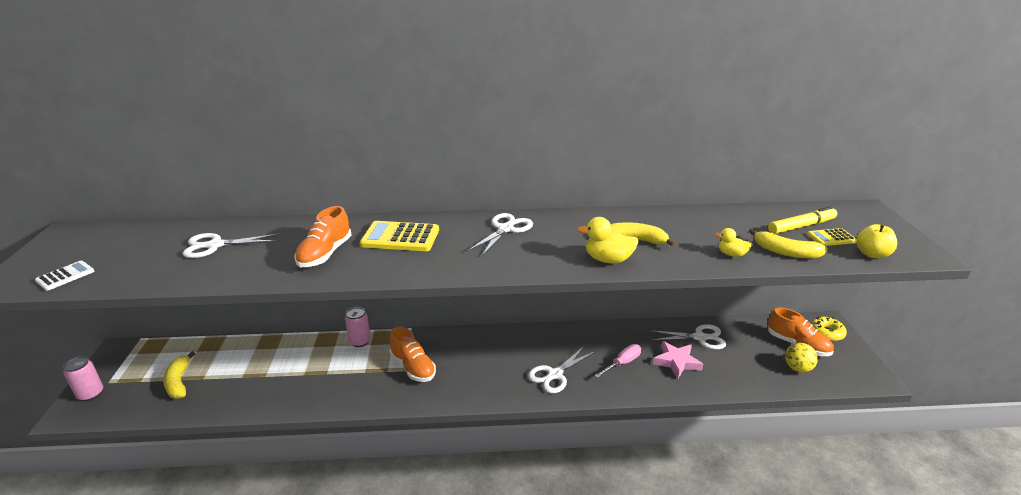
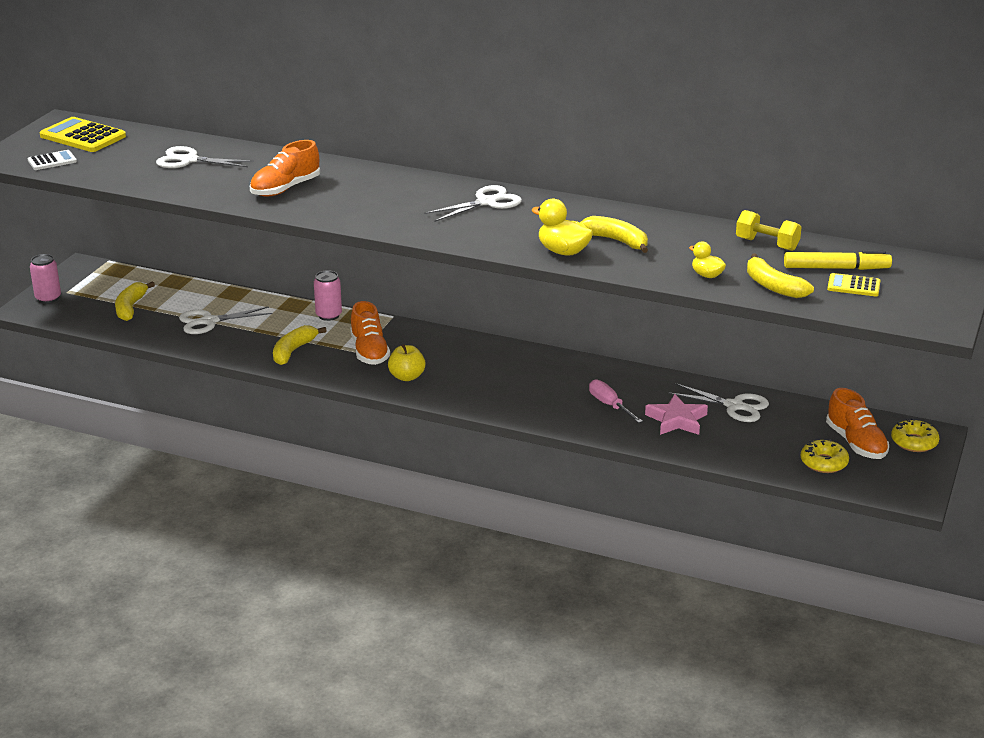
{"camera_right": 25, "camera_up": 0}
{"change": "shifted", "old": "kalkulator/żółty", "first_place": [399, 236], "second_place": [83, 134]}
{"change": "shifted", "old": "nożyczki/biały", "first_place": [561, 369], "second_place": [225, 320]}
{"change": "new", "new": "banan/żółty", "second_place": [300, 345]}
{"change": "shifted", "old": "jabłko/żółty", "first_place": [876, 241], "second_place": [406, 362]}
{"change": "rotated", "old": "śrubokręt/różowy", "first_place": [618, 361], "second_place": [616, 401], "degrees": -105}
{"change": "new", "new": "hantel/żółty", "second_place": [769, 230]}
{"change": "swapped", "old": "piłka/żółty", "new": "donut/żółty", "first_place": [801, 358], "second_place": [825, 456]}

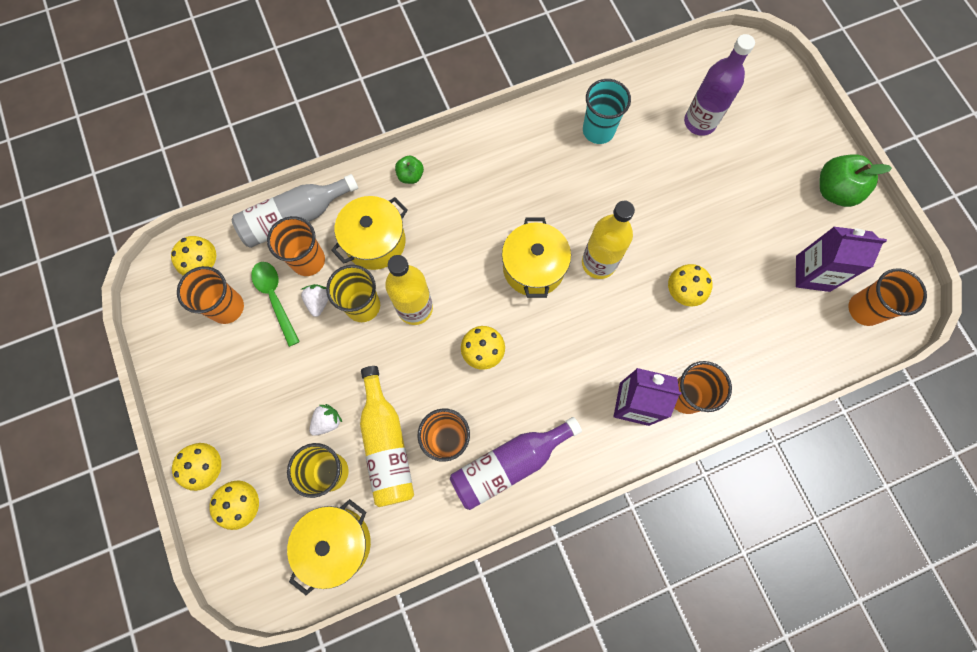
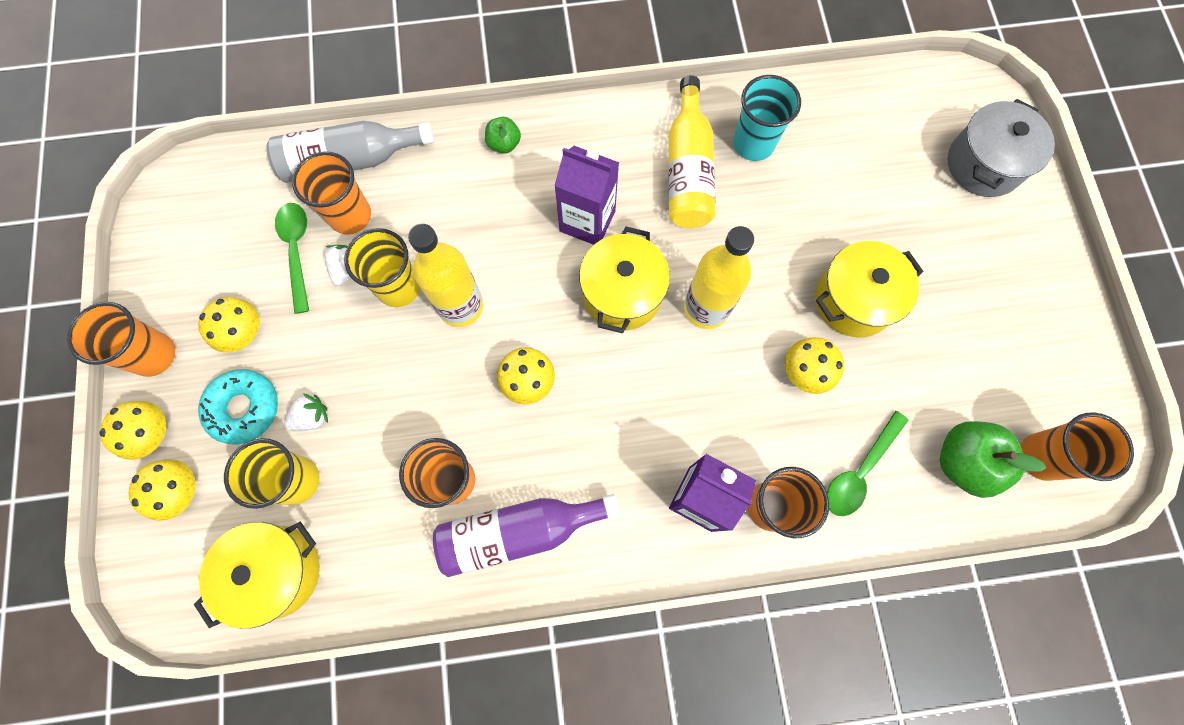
{"camera_right": 15, "camera_up": 0}
{"change": "shifted", "old": "szklanka/pomarańczowy", "first_place": [210, 295], "second_place": [121, 339]}
{"change": "shifted", "old": "grzyb/żółty", "first_place": [193, 256], "second_place": [229, 325]}
{"change": "new", "new": "donut/turkusowy", "second_place": [238, 407]}
{"change": "shifted", "old": "karton mleka/fioletowy", "first_place": [841, 259], "second_place": [586, 195]}
{"change": "shifted", "old": "butelka/żółty", "first_place": [387, 436], "second_place": [691, 151]}
{"change": "shifted", "old": "garnek/żółty", "first_place": [369, 233], "second_place": [869, 289]}
{"change": "new", "new": "łyżka/zielony", "second_place": [868, 463]}
{"change": "shifted", "old": "jabłko/zielony", "first_place": [855, 180], "second_place": [993, 459]}
{"change": "new", "new": "garnek/szary", "second_place": [1001, 148]}
{"change": "gone", "old": "butelka/fioletowy", "first_place": [719, 85]}

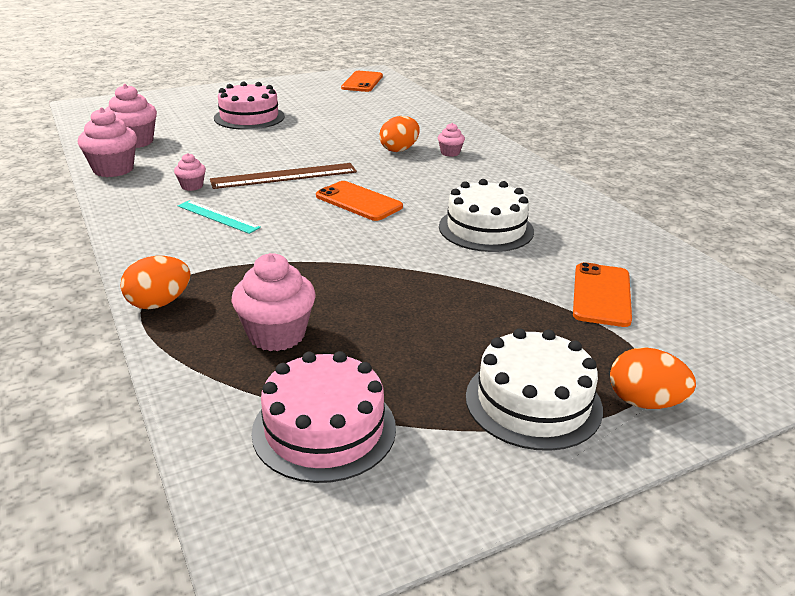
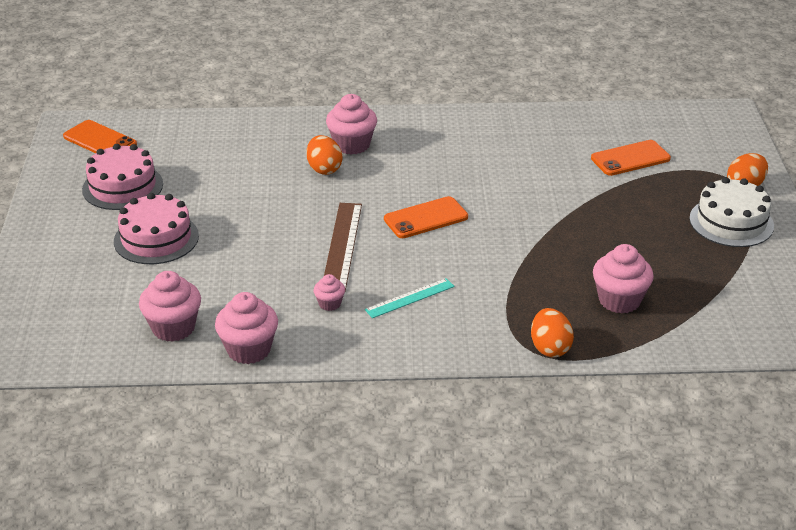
{"camera_right": -65, "camera_up": 5}
{"change": "shifted", "old": "tort/różowy", "first_place": [323, 417], "second_place": [122, 177]}
{"change": "scaled", "old": "muffinka/różowy", "first_place": [451, 140], "second_place": [351, 124], "factor": 1.89}
{"change": "rotated", "old": "telefon/pomarańczowy", "first_place": [602, 294], "second_place": [631, 158], "degrees": -60}
{"change": "gone", "old": "tort/biały", "first_place": [486, 215]}

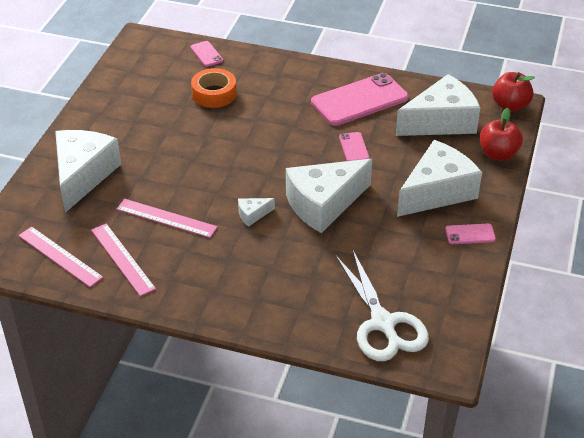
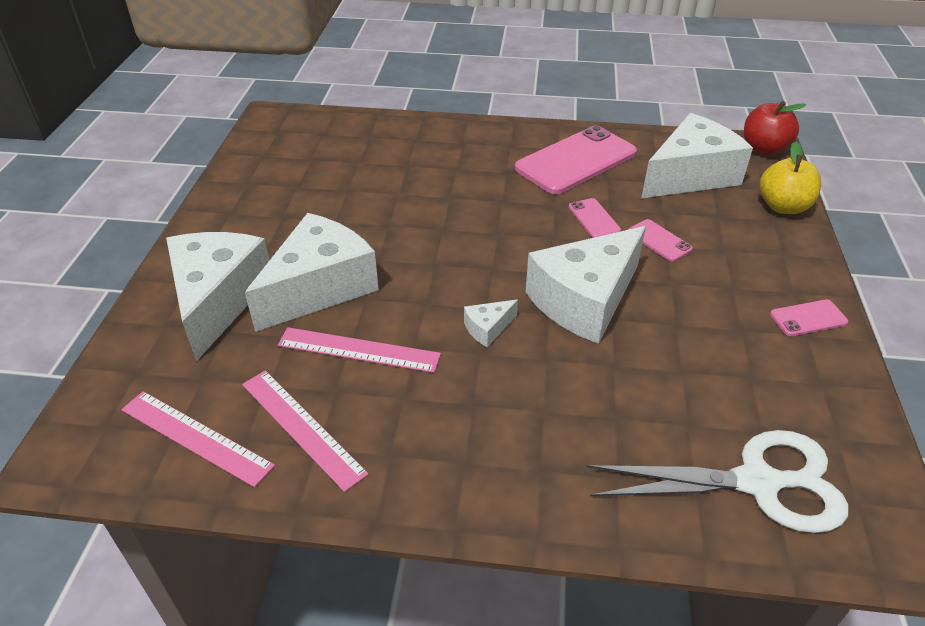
{"camera_right": -10, "camera_up": 0}
{"change": "shifted", "old": "ser/biały", "first_place": [439, 178], "second_place": [312, 272]}
{"change": "rotated", "old": "nożyczki/biały", "first_place": [382, 306], "second_place": [717, 481], "degrees": -60}
{"change": "shifted", "old": "telefon/różowy", "first_place": [206, 54], "second_place": [660, 240]}
{"change": "repainted", "old": "jabłko/czerwony", "new": "jabłko/żółty", "first_place": [501, 134], "second_place": [790, 178]}
{"change": "gone", "old": "taśma klejąca/pomarańczowy", "first_place": [214, 88]}

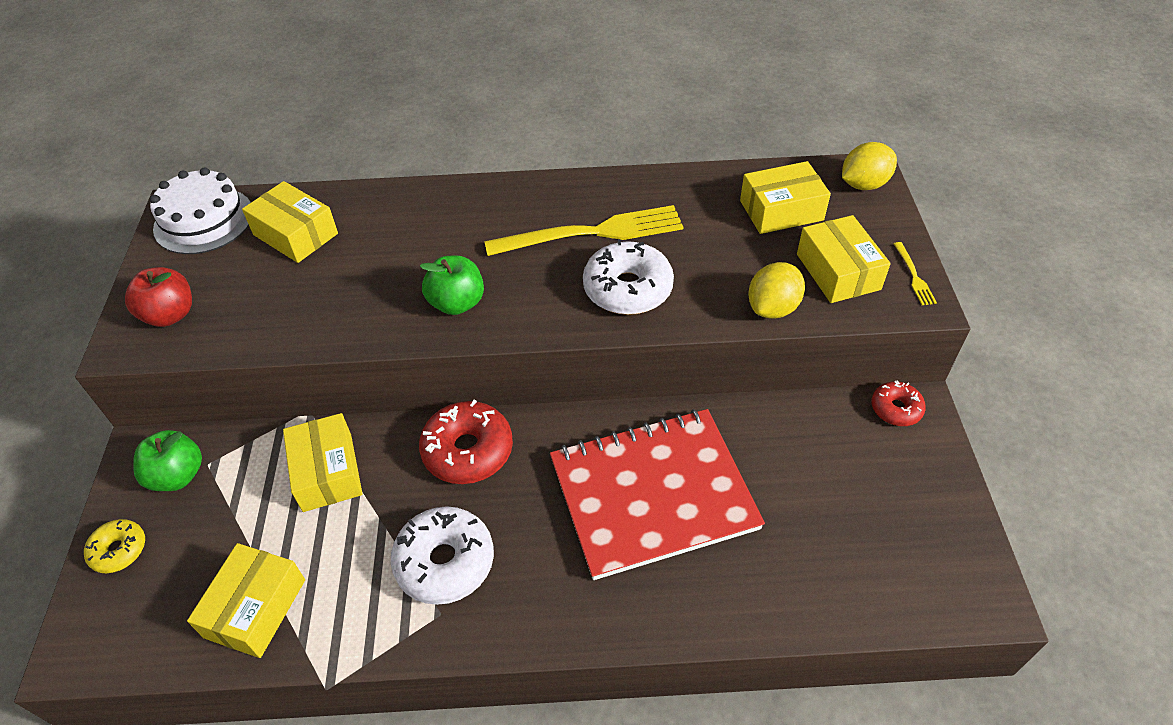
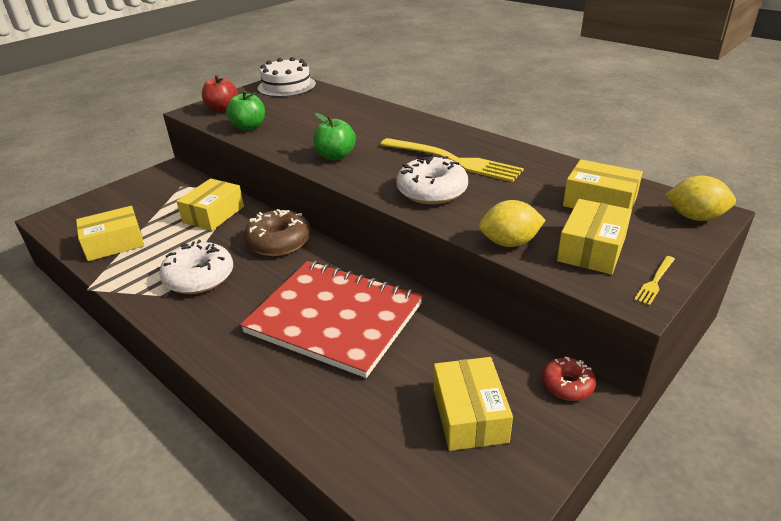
{"camera_right": 45, "camera_up": -15}
{"change": "shifted", "old": "jabłko/zielony", "first_place": [167, 460], "second_place": [245, 111]}
{"change": "repainted", "old": "donut/czerwony", "new": "donut/brązowy", "first_place": [466, 442], "second_place": [277, 232]}
{"change": "shifted", "old": "pudełko/żółty", "first_place": [290, 222], "second_place": [473, 404]}
{"change": "gone", "old": "donut/żółty", "first_place": [114, 546]}

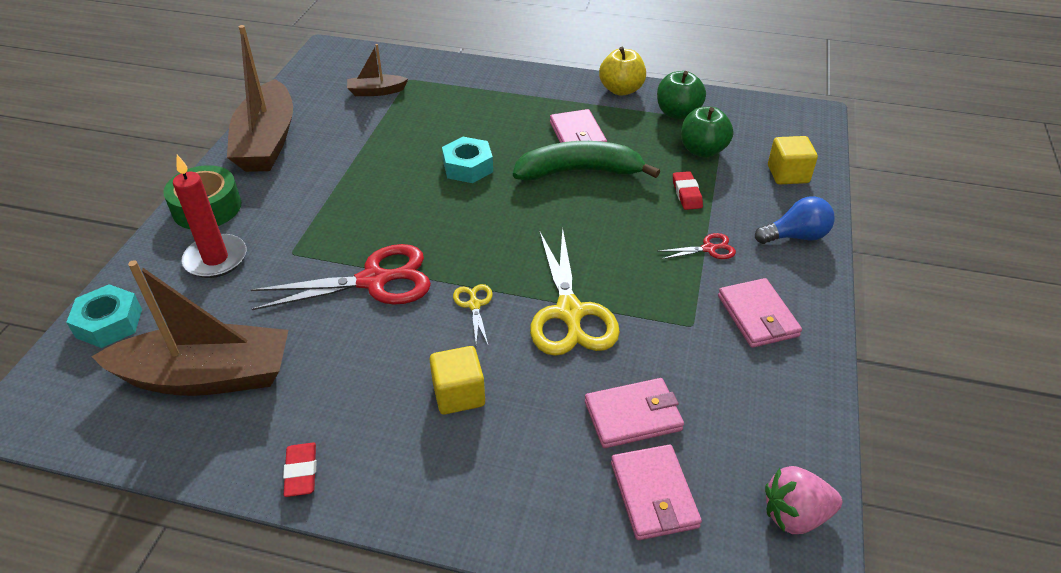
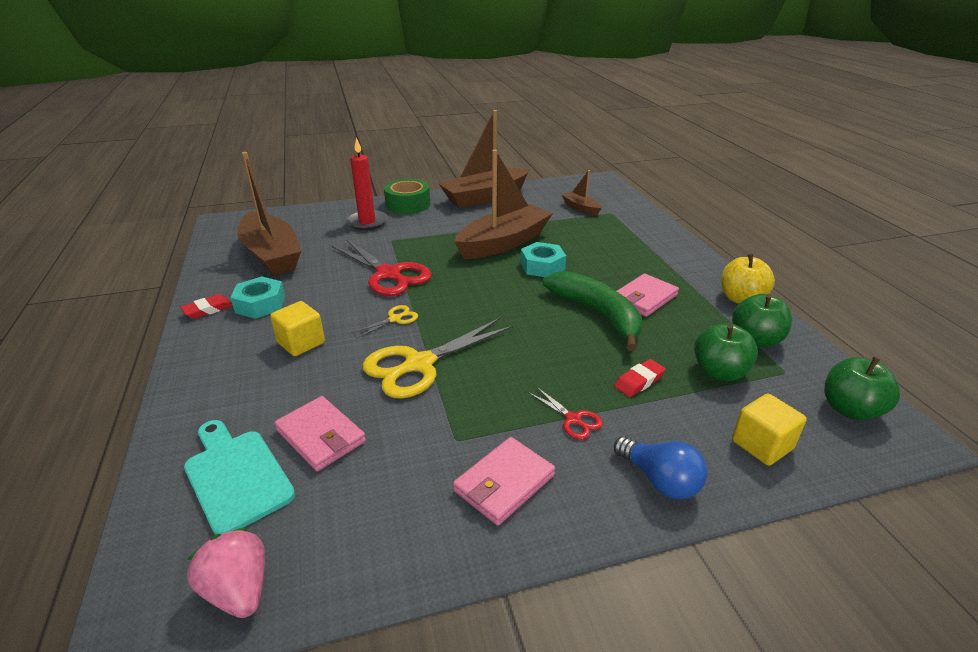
{"camera_right": 60, "camera_up": -10}
{"change": "swapped", "old": "portfel/różowy", "new": "deska do krojenia/turkusowy", "first_place": [656, 492], "second_place": [239, 477]}
{"change": "shifted", "old": "nakrętka/turkusowy", "first_place": [104, 316], "second_place": [257, 297]}
{"change": "new", "new": "łódka/brązowy", "second_place": [503, 204]}
{"change": "new", "new": "jabłko/zielony", "second_place": [862, 388]}

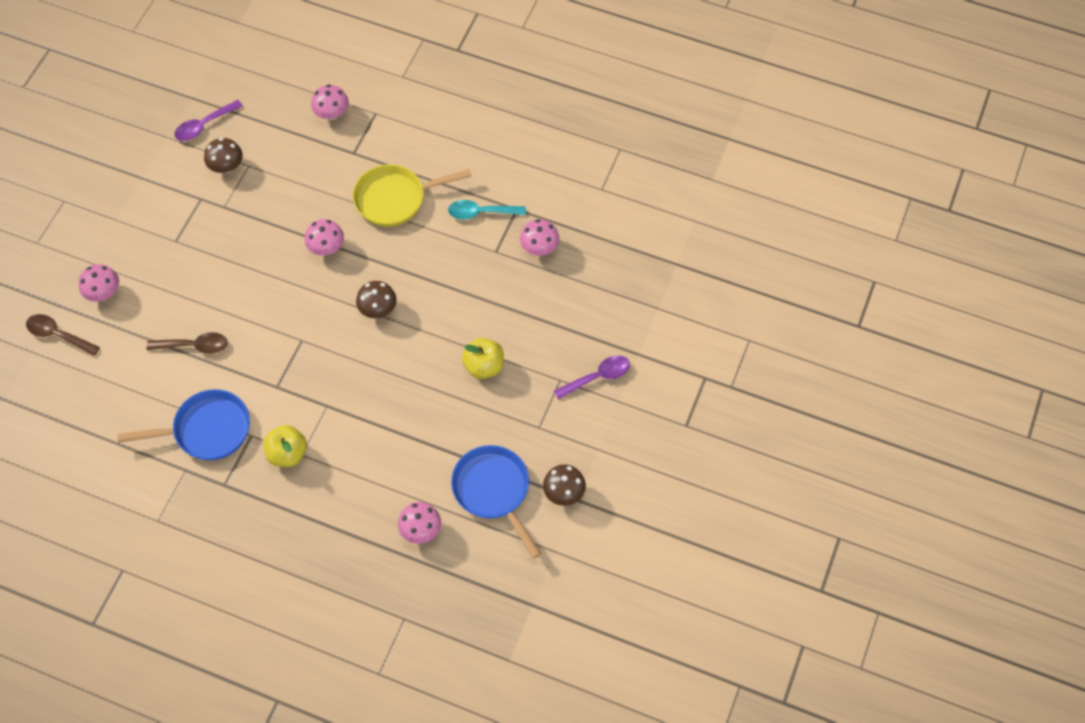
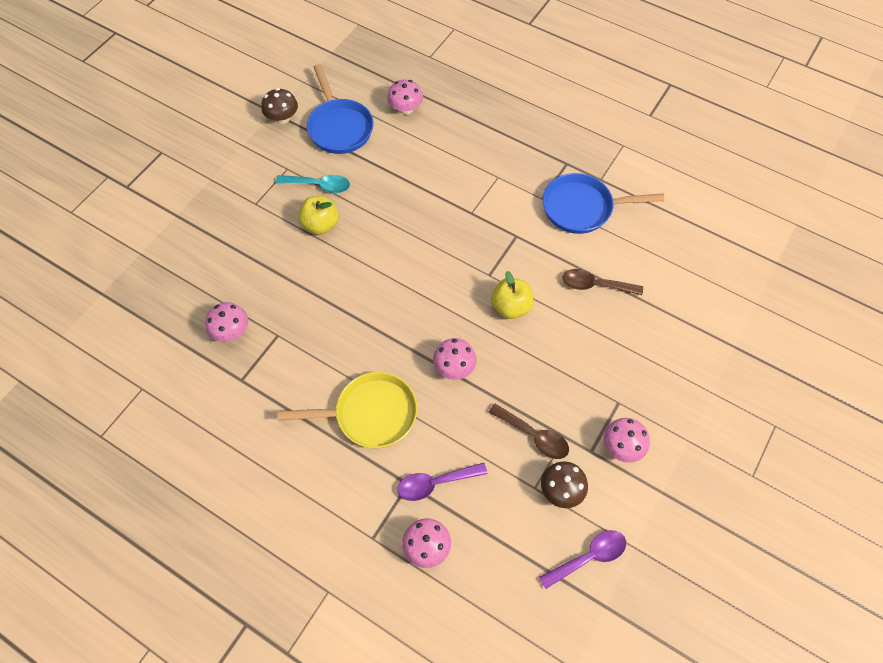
{"camera_right": -170, "camera_up": 0}
{"change": "shifted", "old": "łyżka/turkusowy", "first_place": [487, 209], "second_place": [313, 184]}
{"change": "shifted", "old": "łyżka/fioletowy", "first_place": [592, 377], "second_place": [443, 482]}
{"change": "shifted", "old": "łyżka/brązowy", "first_place": [63, 335], "second_place": [529, 431]}
{"change": "shifted", "old": "jabłko/żółty", "first_place": [285, 446], "second_place": [512, 295]}
{"change": "shifted", "old": "grzyb/różowy", "first_place": [98, 283], "second_place": [627, 440]}
{"change": "gone", "old": "grzyb/brązowy", "first_place": [376, 299]}

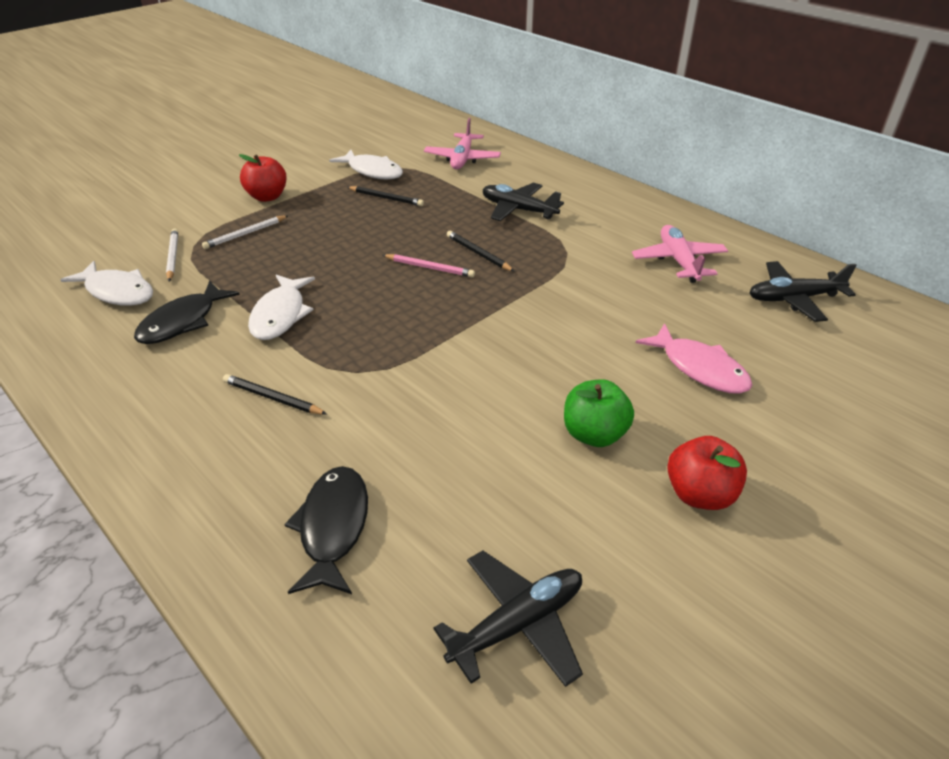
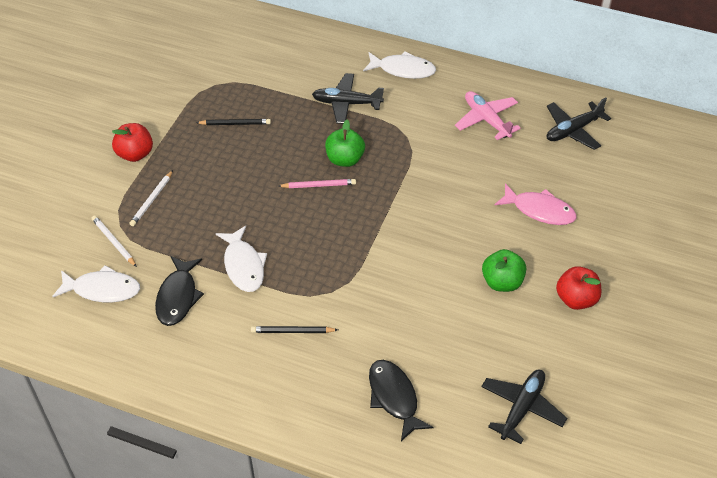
{"camera_right": -25, "camera_up": 10}
{"change": "swapped", "old": "ołówek/czarny", "new": "jabłko/zielony", "first_place": [481, 251], "second_place": [345, 143]}
{"change": "shifted", "old": "ryba/biały", "first_place": [366, 164], "second_place": [399, 65]}
{"change": "gone", "old": "samolot/różowy", "first_place": [462, 144]}

